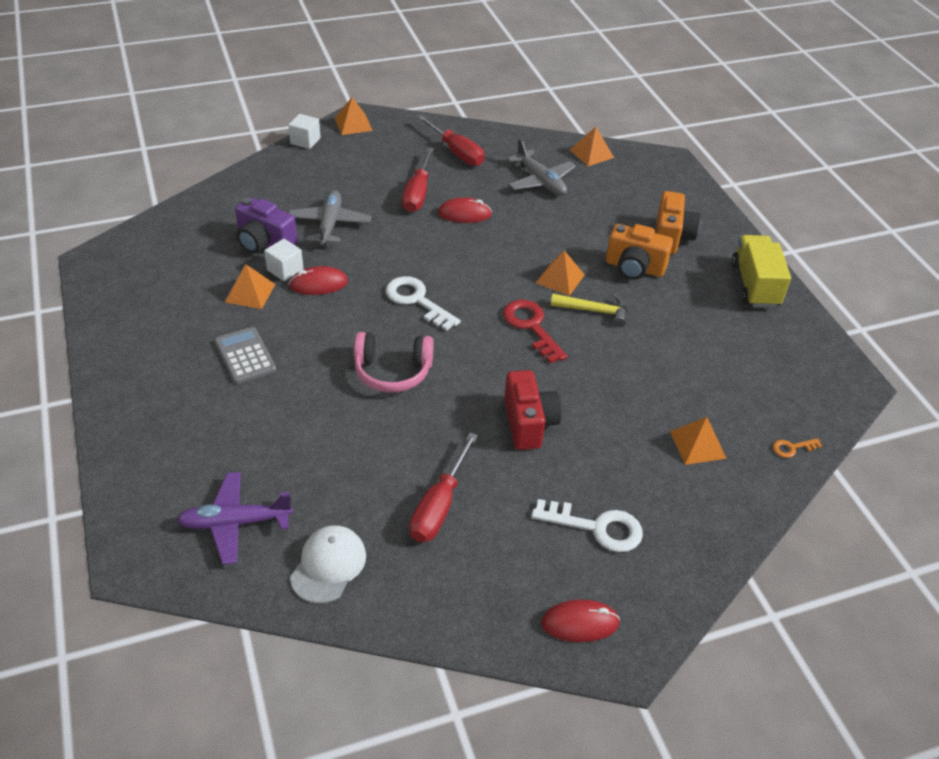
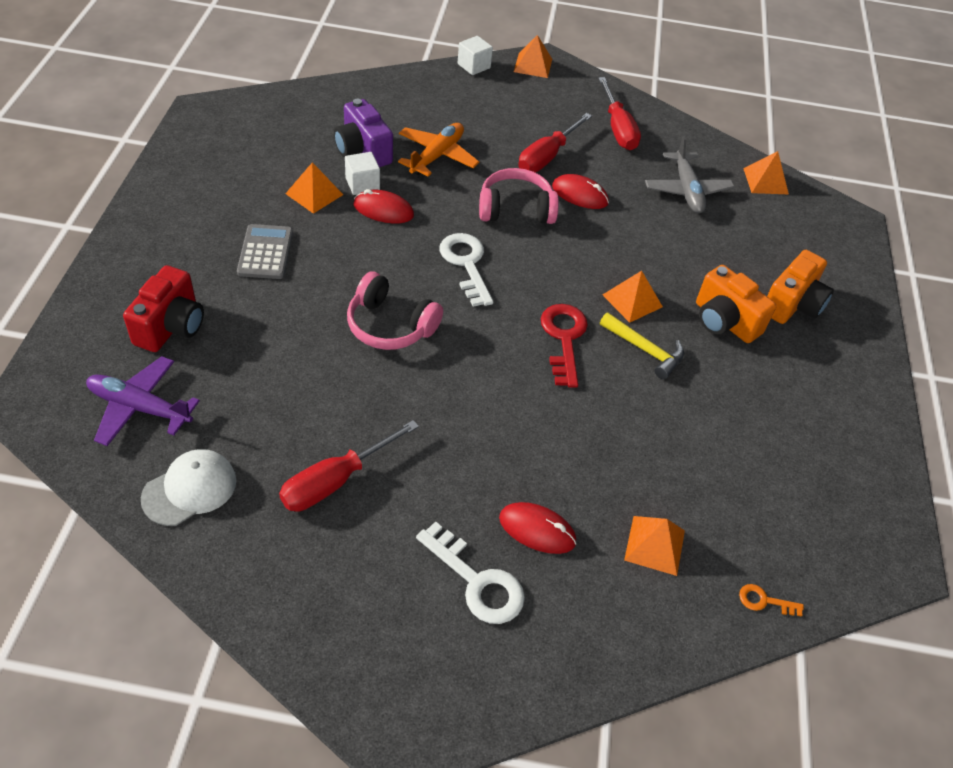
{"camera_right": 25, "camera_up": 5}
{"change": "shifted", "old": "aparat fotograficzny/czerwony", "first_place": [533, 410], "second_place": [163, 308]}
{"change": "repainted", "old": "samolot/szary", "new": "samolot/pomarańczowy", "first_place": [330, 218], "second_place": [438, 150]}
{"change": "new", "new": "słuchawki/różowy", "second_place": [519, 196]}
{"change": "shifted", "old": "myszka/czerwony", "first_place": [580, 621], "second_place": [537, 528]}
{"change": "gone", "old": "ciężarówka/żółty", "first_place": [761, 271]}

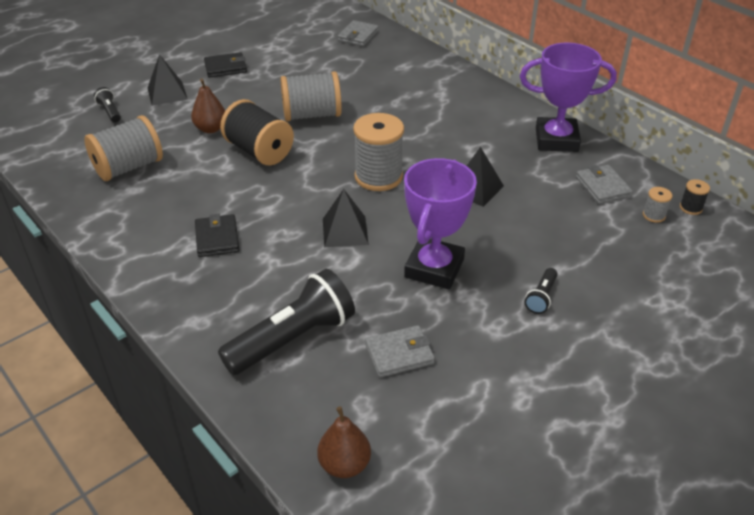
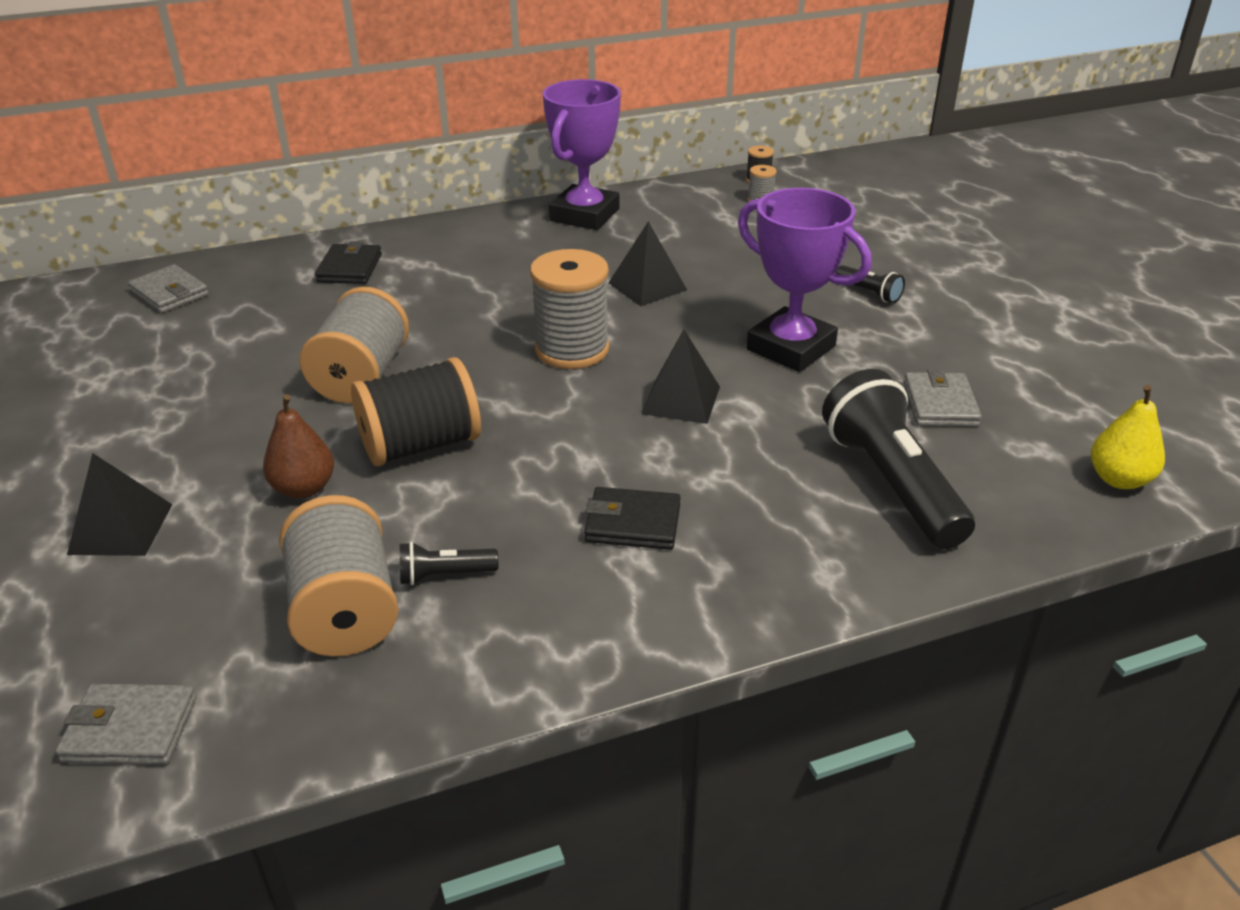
{"camera_right": -70, "camera_up": -5}
{"change": "shifted", "old": "portfel/szary", "first_place": [604, 184], "second_place": [126, 724]}
{"change": "shifted", "old": "portfel/czarny", "first_place": [225, 65], "second_place": [348, 262]}
{"change": "shifted", "old": "latarka/czarny", "first_place": [107, 105], "second_place": [449, 563]}
{"change": "repainted", "old": "gruszka/brązowy", "new": "gruszka/żółty", "first_place": [344, 442], "second_place": [1128, 437]}

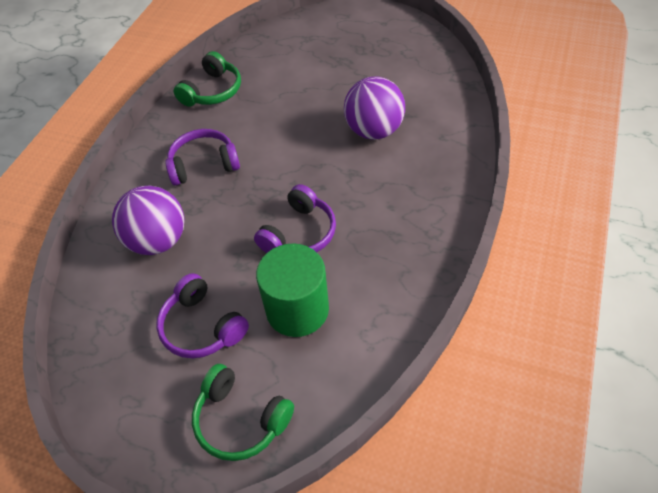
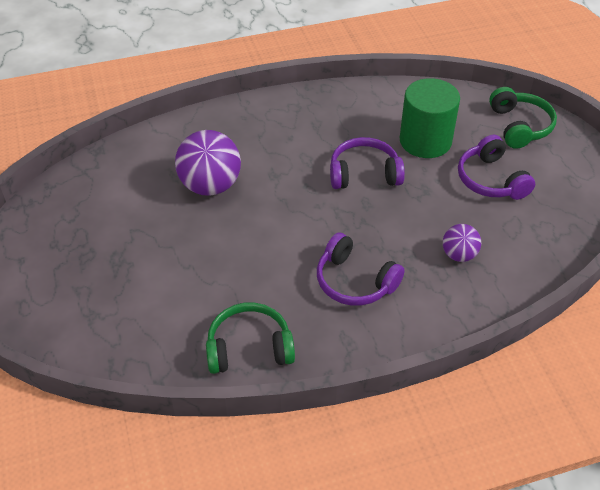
{"camera_right": -130, "camera_up": -5}
{"change": "scaled", "old": "piłka/fioletowy", "first_place": [148, 220], "second_place": [462, 243], "factor": 0.55}
{"change": "rotated", "old": "słuchawki/fioletowy", "first_place": [202, 315], "second_place": [496, 167], "degrees": 150}

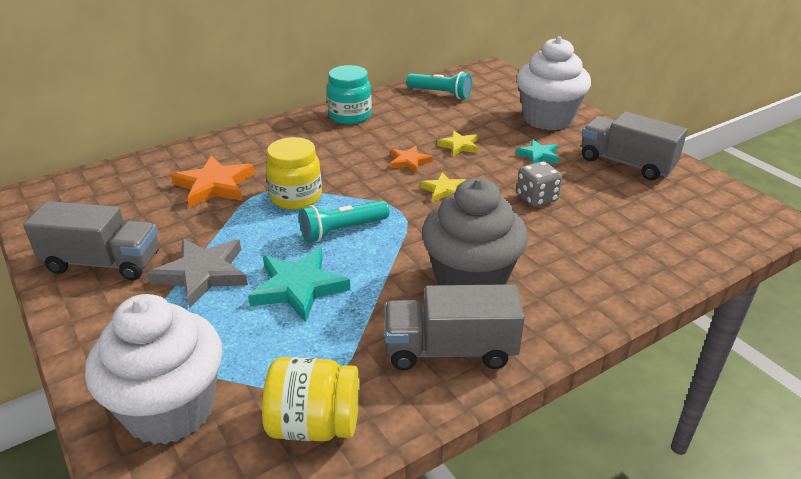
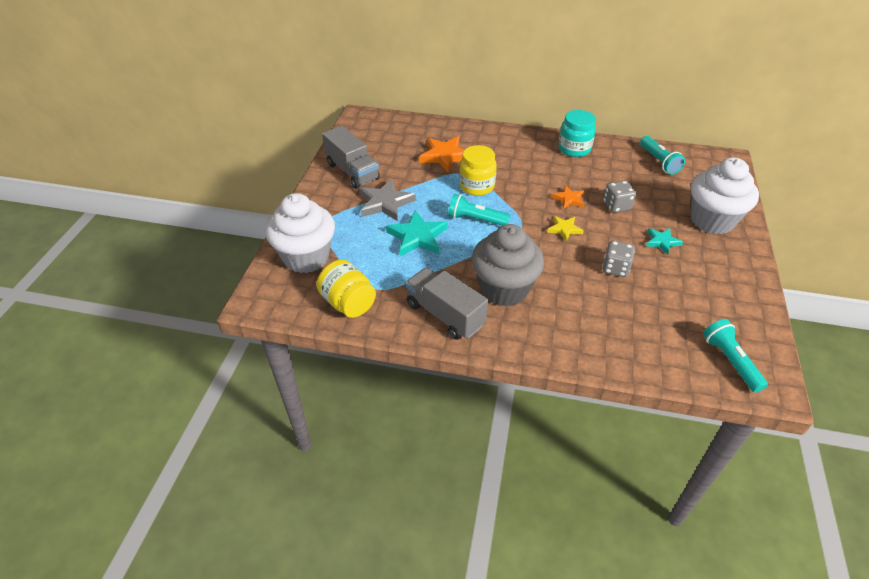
{"camera_right": 45, "camera_up": 10}
{"change": "swapped", "old": "gwiazda/żółty", "new": "kostka do gry/szary", "first_place": [458, 143], "second_place": [619, 196]}
{"change": "new", "new": "latarka/turkusowy", "second_place": [735, 356]}
{"change": "gone", "old": "ciężarówka/szary", "first_place": [634, 146]}

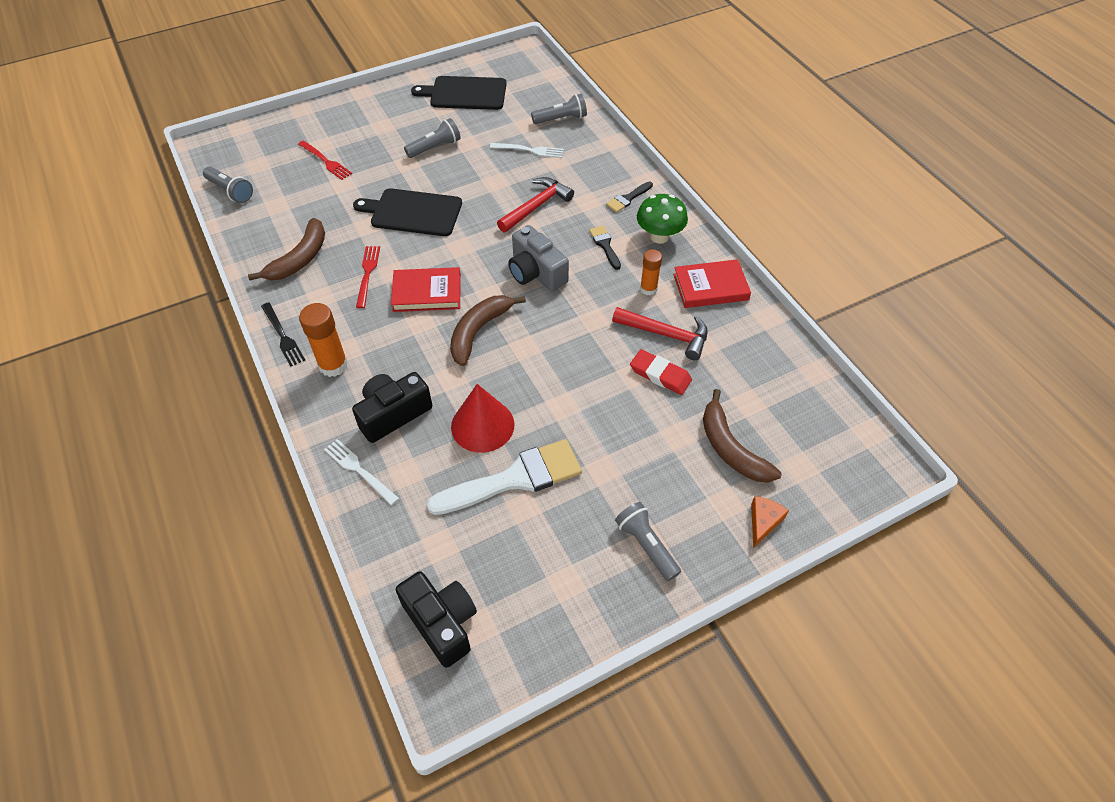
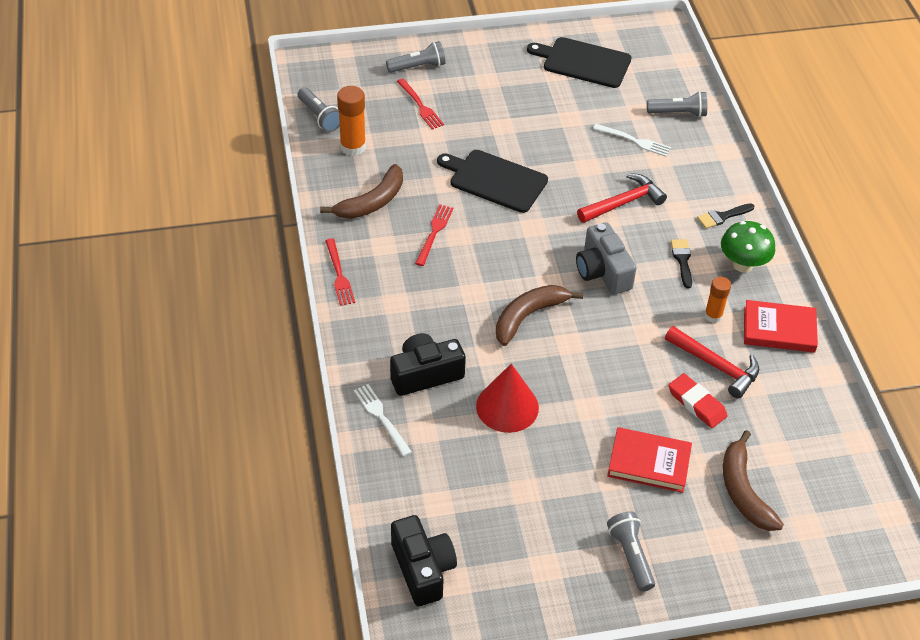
{"camera_right": 15, "camera_up": -5}
{"change": "repainted", "old": "widelec/czarny", "new": "widelec/czerwony", "first_place": [283, 334], "second_place": [340, 272]}
{"change": "shifted", "old": "klej w sztyfcie/pomarańczowy", "first_place": [323, 340], "second_place": [351, 121]}
{"change": "shifted", "old": "latarka/szary", "first_place": [432, 138], "second_place": [416, 57]}
{"change": "shifted", "old": "książka/czerwony", "first_place": [426, 289], "second_place": [649, 460]}
{"change": "gone", "old": "pędzel/biały", "first_place": [504, 477]}
{"change": "gone", "old": "ser/pomarańczowy", "first_place": [770, 522]}

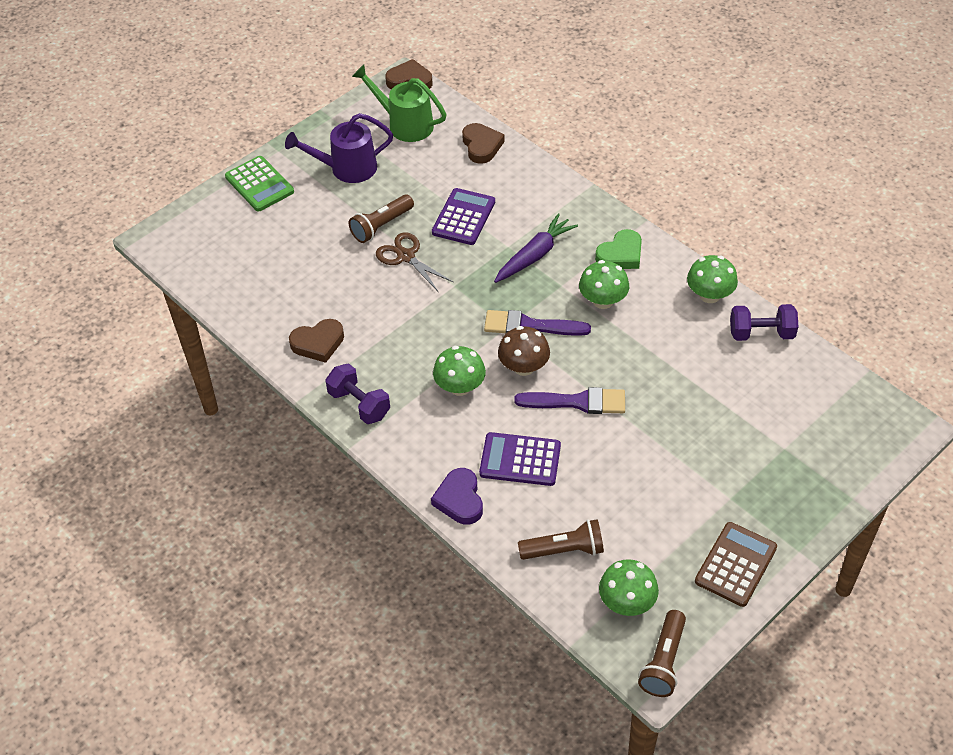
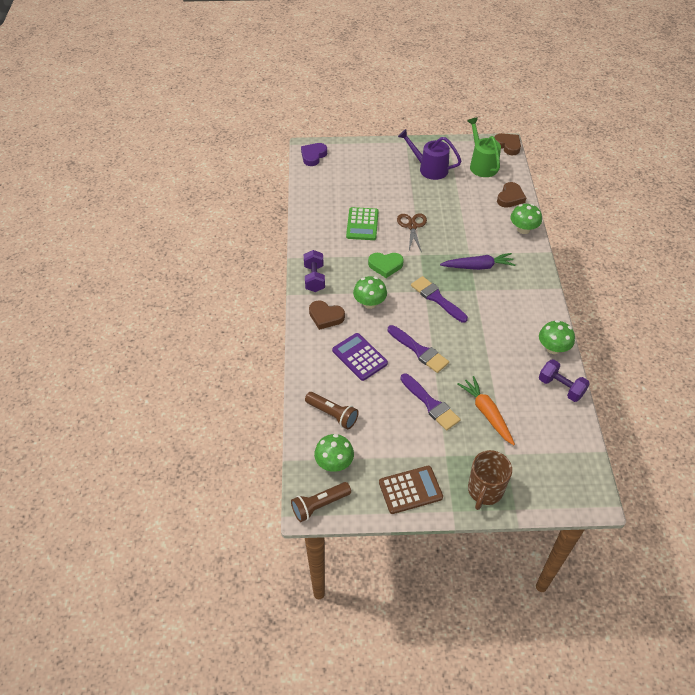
{"camera_right": 40, "camera_up": 0}
{"change": "shifted", "old": "serce/fioletowy", "first_place": [457, 496], "second_place": [314, 154]}
{"change": "shifted", "old": "serce/brązowy", "first_place": [316, 341], "second_place": [327, 315]}
{"change": "shifted", "old": "kalkulator/zielony", "first_place": [259, 183], "second_place": [362, 223]}
{"change": "shifted", "old": "serce/zielony", "first_place": [618, 249], "second_place": [386, 265]}
{"change": "new", "new": "pędzel/fioletowy", "second_place": [430, 402]}
{"change": "new", "new": "marchewka/pomarańczowy", "second_place": [486, 410]}
{"change": "new", "new": "kubek/brązowy", "second_place": [490, 480]}
{"change": "shifted", "old": "grzyb/zielony", "first_place": [604, 284], "second_place": [526, 219]}
{"change": "gone", "old": "latarka/brązowy", "first_place": [381, 218]}
{"change": "gone", "old": "kalkulator/fioletowy", "first_place": [463, 216]}
{"change": "gone", "old": "grzyb/brązowy", "first_place": [524, 351]}

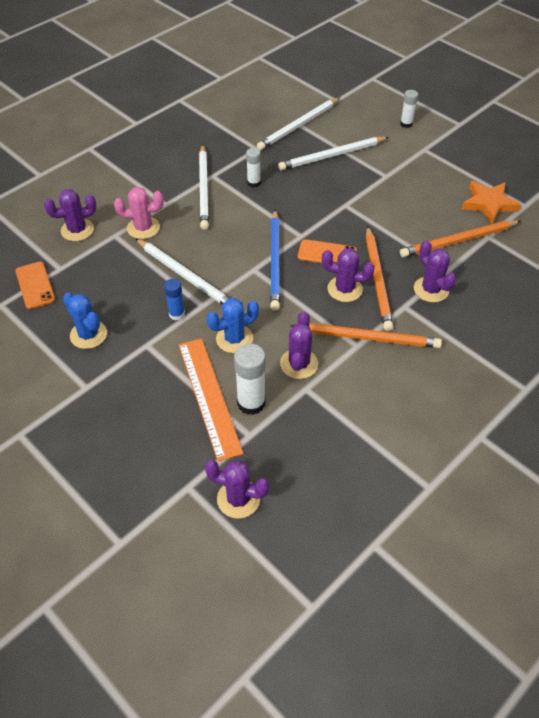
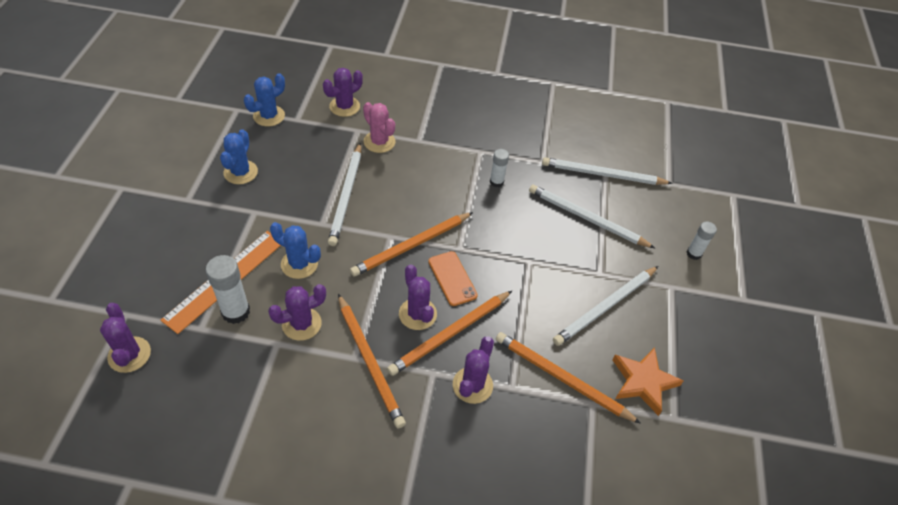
{"camera_right": 50, "camera_up": 0}
{"change": "swapped", "old": "telefon/pomarańczowy", "new": "kaktus/niebieski", "first_place": [35, 285], "second_place": [264, 100]}
{"change": "rotated", "old": "kaktus/fioletowy", "first_place": [70, 215], "second_place": [343, 92], "degrees": -75}
{"change": "repainted", "old": "ołówek/niebieski", "new": "ołówek/pomarańczowy", "first_place": [275, 259], "second_place": [411, 244]}
{"change": "shifted", "old": "ołówek/biały", "first_place": [204, 187], "second_place": [605, 306]}
{"change": "gone", "old": "klej w sztyfcie/niebieski", "first_place": [174, 299]}

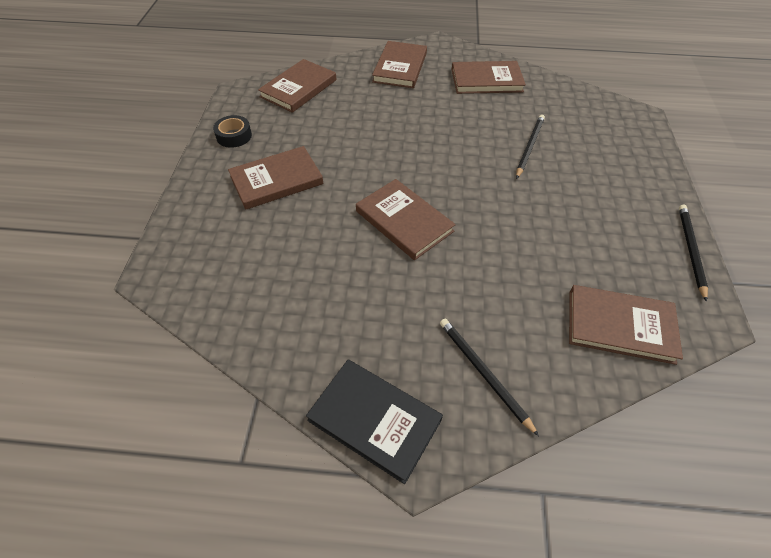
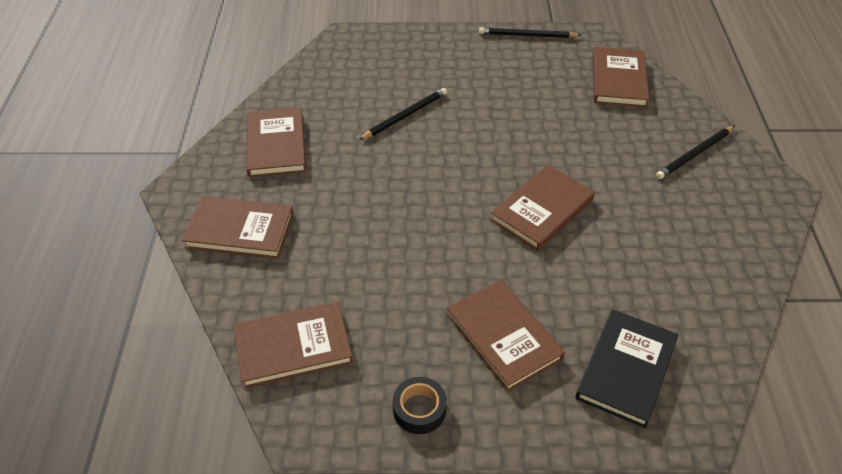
{"camera_right": -95, "camera_up": -5}
{"change": "rotated", "old": "książka/brązowy", "first_place": [297, 86], "second_place": [293, 345], "degrees": -45}
{"change": "rotated", "old": "ołówek/czarny", "first_place": [530, 147], "second_place": [403, 114], "degrees": 120}
{"change": "shifted", "old": "książka/czarny", "first_place": [374, 422], "second_place": [627, 368]}

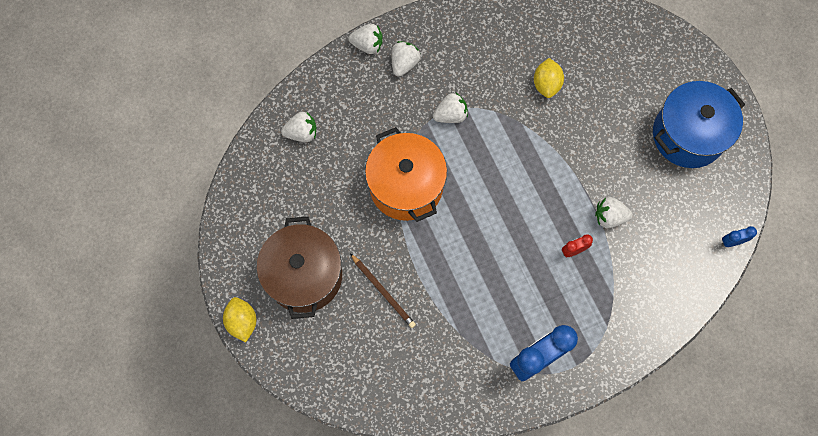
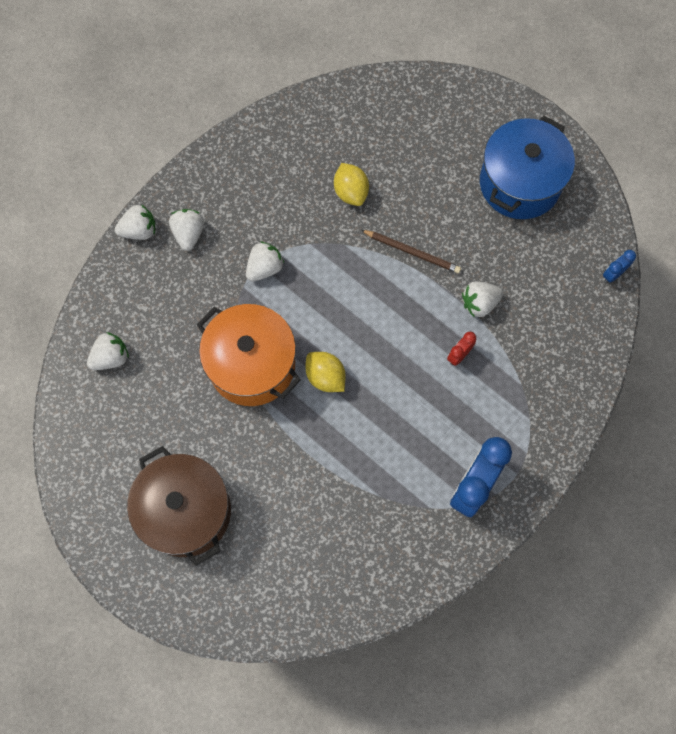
{"camera_right": -25, "camera_up": 0}
{"change": "shifted", "old": "cytryna/żółty", "first_place": [239, 319], "second_place": [325, 372]}
{"change": "shifted", "old": "ołówek/brązowy", "first_place": [383, 290], "second_place": [411, 251]}

